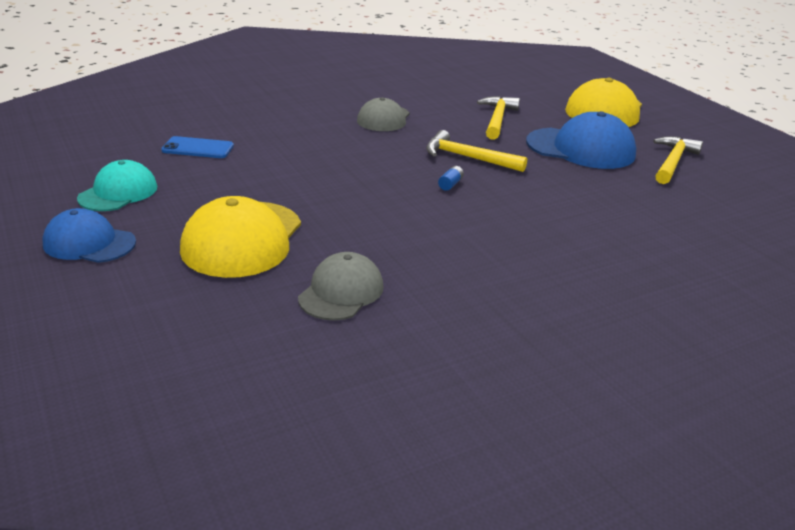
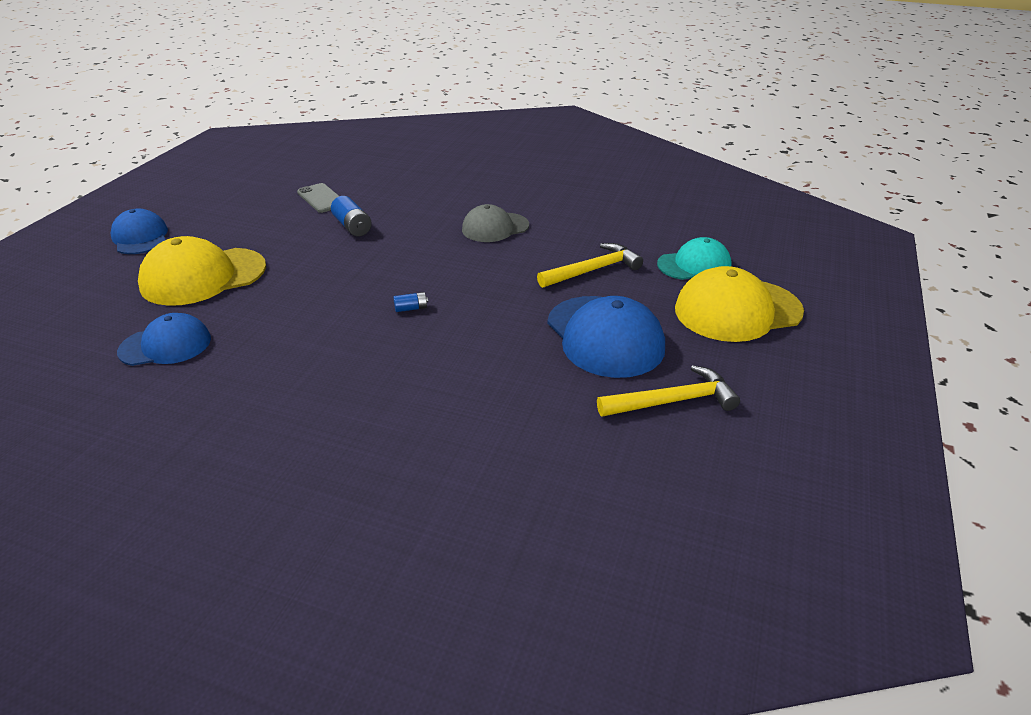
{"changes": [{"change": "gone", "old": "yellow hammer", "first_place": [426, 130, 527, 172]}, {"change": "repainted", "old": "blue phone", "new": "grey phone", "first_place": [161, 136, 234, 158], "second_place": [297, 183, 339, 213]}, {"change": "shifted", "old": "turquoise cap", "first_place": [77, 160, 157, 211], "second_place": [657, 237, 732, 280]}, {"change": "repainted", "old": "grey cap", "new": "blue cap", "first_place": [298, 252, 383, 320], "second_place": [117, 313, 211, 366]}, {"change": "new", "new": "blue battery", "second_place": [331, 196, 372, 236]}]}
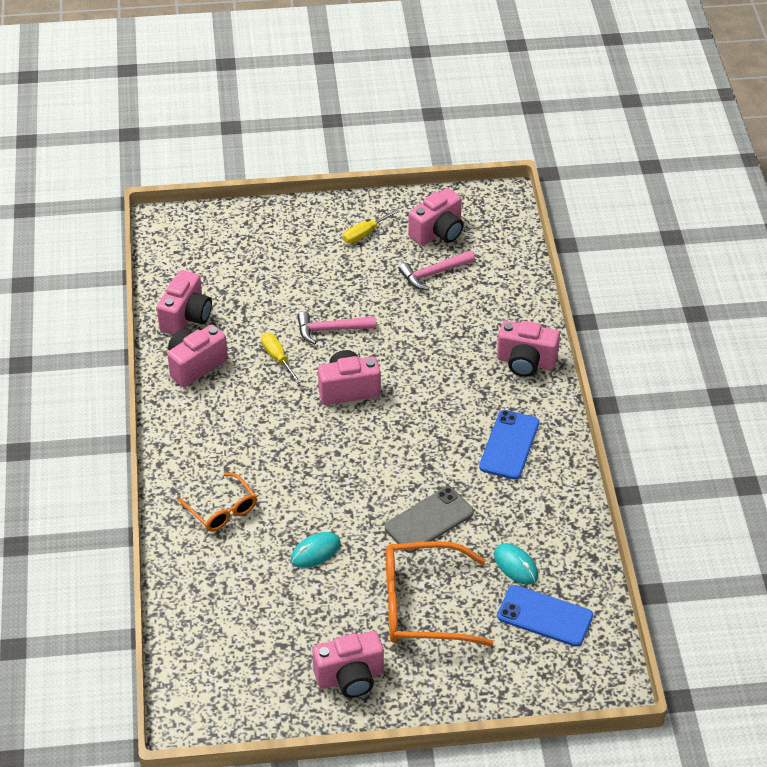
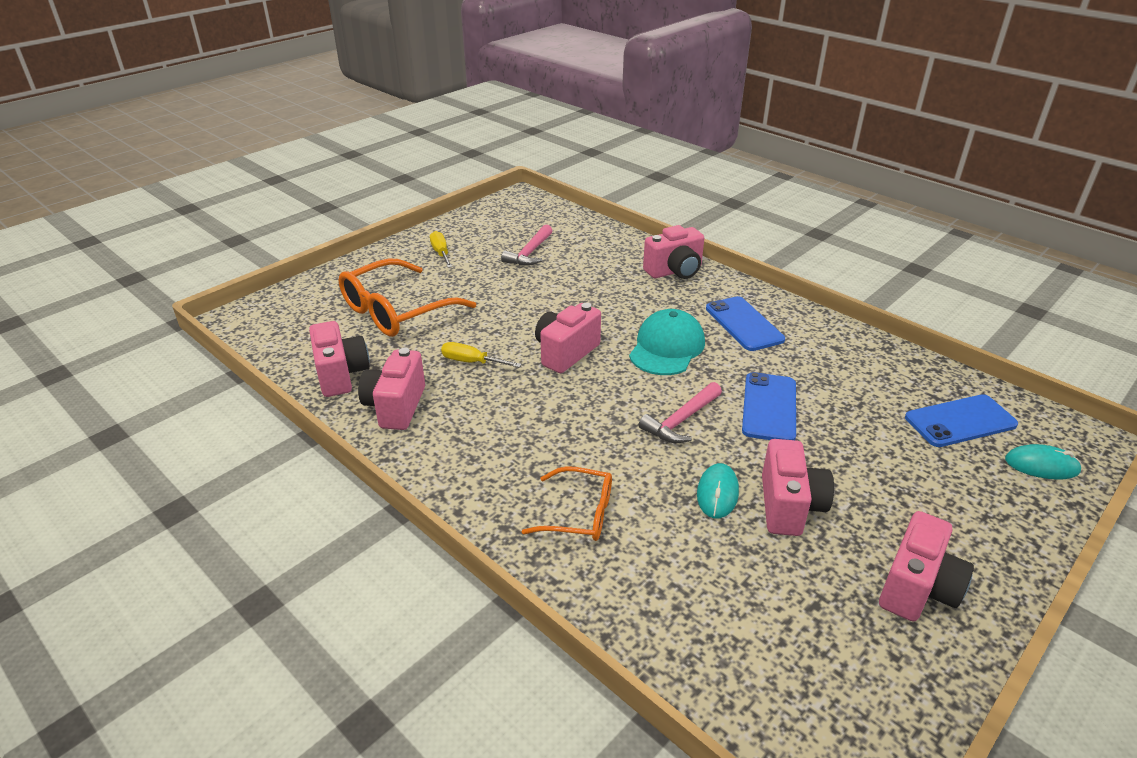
{"changes": [{"change": "shifted", "old": "pink camera", "first_place": [408, 188, 464, 246], "second_place": [762, 439, 834, 536]}, {"change": "rotated", "old": "yellow screwdriver", "first_place": [343, 209, 400, 244], "second_place": [430, 231, 452, 268], "degrees": 150}, {"change": "shifted", "old": "pink hammer", "first_place": [297, 311, 376, 344], "second_place": [639, 382, 722, 443]}, {"change": "repainted", "old": "grey phone", "new": "blue phone", "first_place": [385, 487, 474, 553], "second_place": [742, 372, 796, 440]}, {"change": "shifted", "old": "orange glasses", "first_place": [386, 541, 494, 646], "second_place": [338, 258, 476, 337]}, {"change": "shifted", "old": "turquoise mouse", "first_place": [494, 543, 538, 585], "second_place": [1005, 444, 1082, 480]}, {"change": "new", "new": "turquoise cap", "second_place": [629, 309, 705, 375]}]}
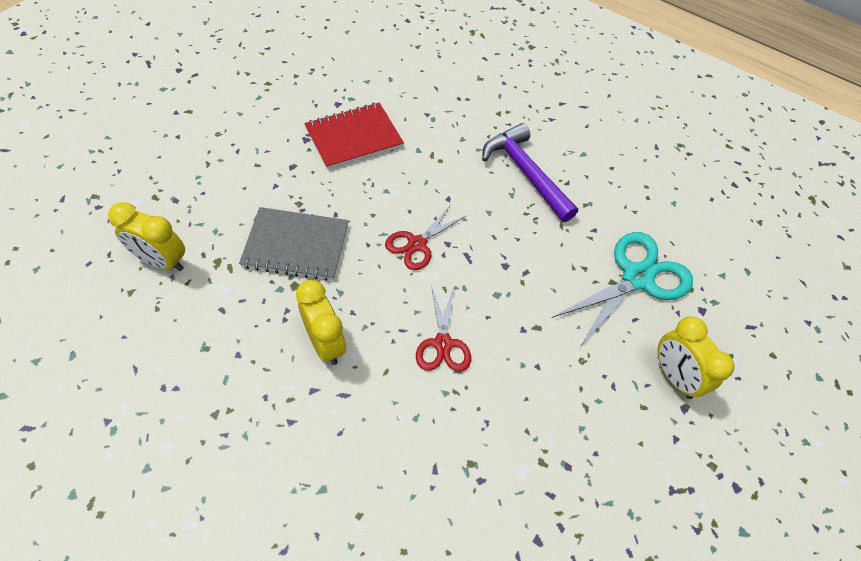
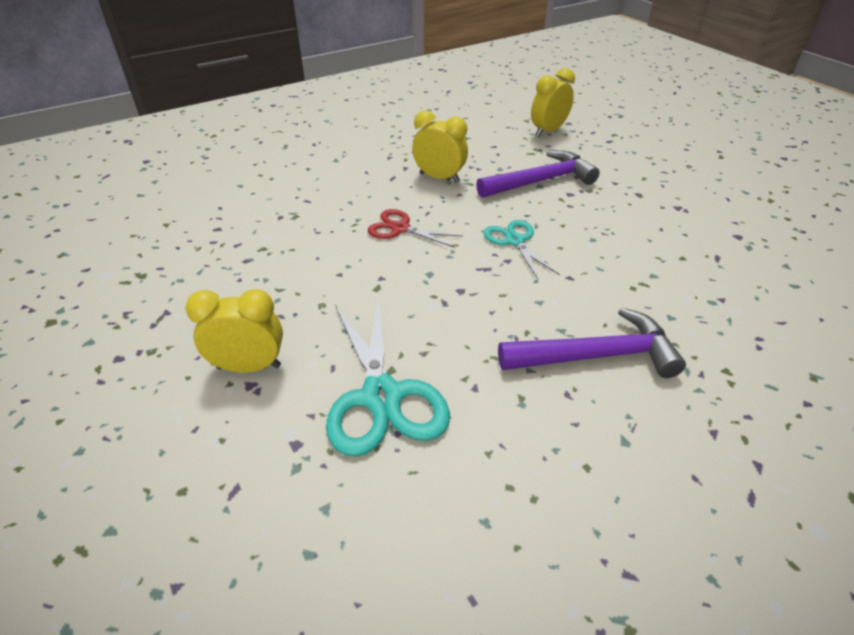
{"changes": [{"change": "gone", "old": "red notebook", "first_place": [304, 103, 404, 169]}, {"change": "repainted", "old": "red scissors", "new": "turquoise scissors", "first_place": [385, 205, 466, 270], "second_place": [483, 220, 560, 279]}, {"change": "swapped", "old": "grey notebook", "new": "purple hammer", "first_place": [239, 207, 349, 281], "second_place": [476, 150, 600, 198]}, {"change": "rotated", "old": "yellow clock", "first_place": [296, 280, 346, 365], "second_place": [412, 110, 468, 183], "degrees": -150}]}
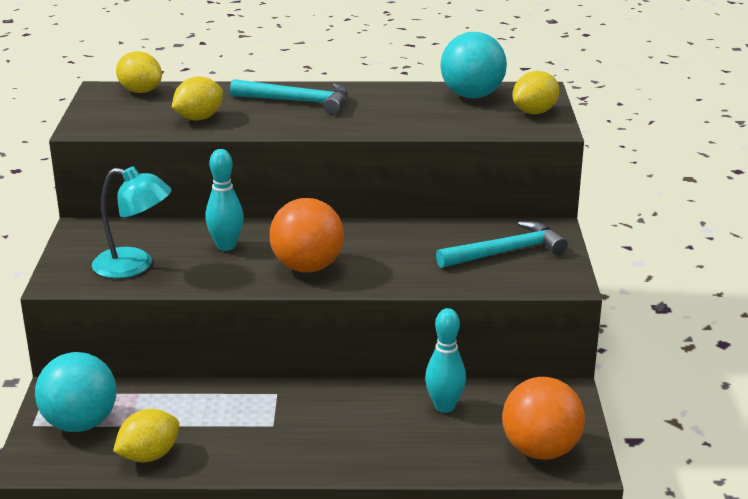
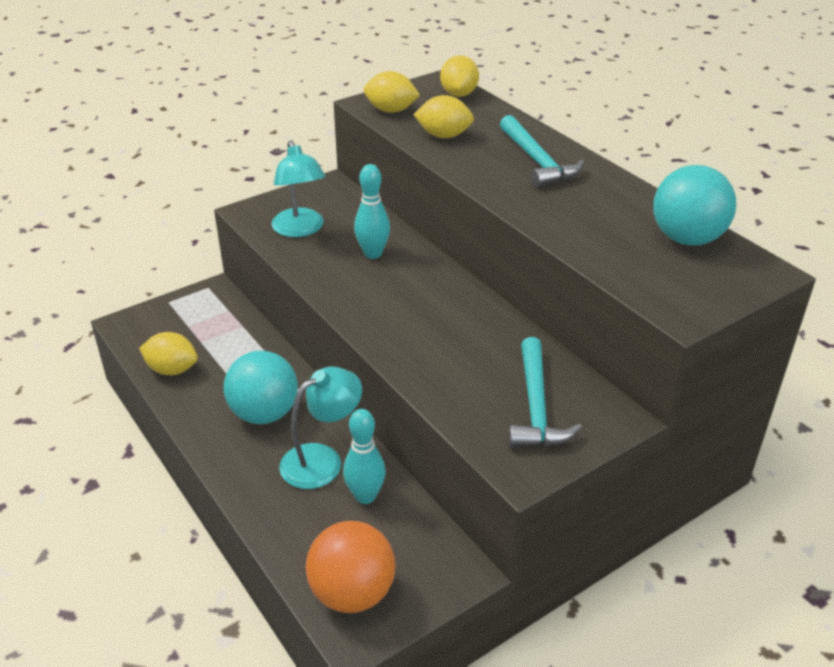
{"changes": [{"change": "shifted", "old": "yellow lemon", "first_place": [513, 71, 559, 114], "second_place": [364, 71, 420, 113]}, {"change": "gone", "old": "orange ball", "first_place": [270, 198, 344, 272]}, {"change": "rotated", "old": "turquoise hammer", "first_place": [436, 221, 568, 268], "second_place": [509, 337, 582, 447], "degrees": 60}, {"change": "shifted", "old": "turquoise ball", "first_place": [35, 352, 117, 432], "second_place": [224, 351, 298, 424]}, {"change": "new", "new": "turquoise lamp", "second_place": [279, 367, 362, 489]}]}
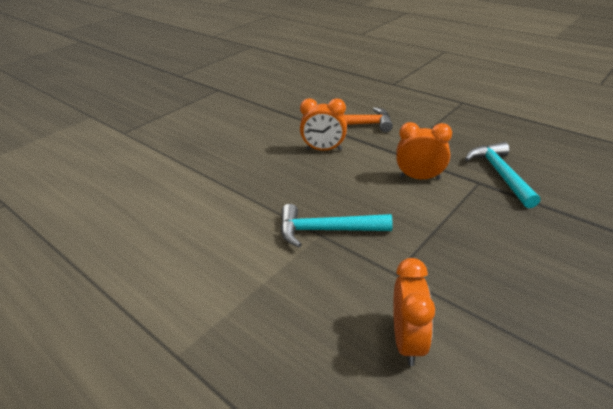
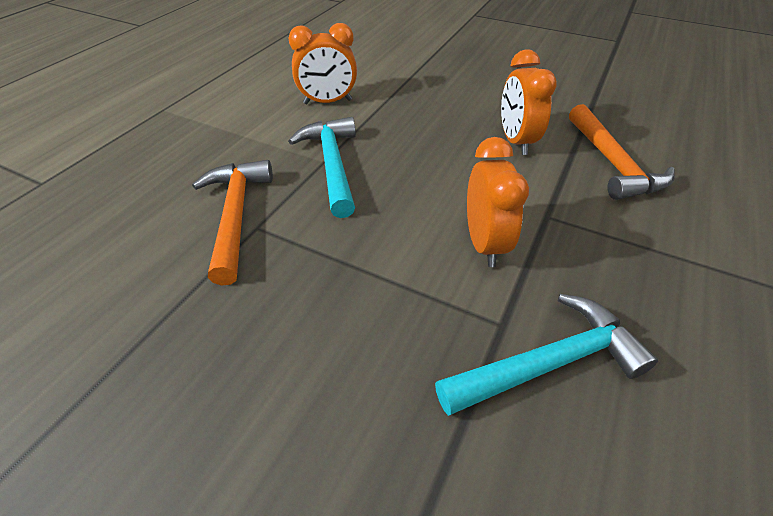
{"changes": [{"change": "shifted", "old": "orange clock", "first_place": [393, 258, 435, 366], "second_place": [289, 23, 357, 104]}, {"change": "new", "new": "orange hammer", "second_place": [192, 160, 273, 286]}]}
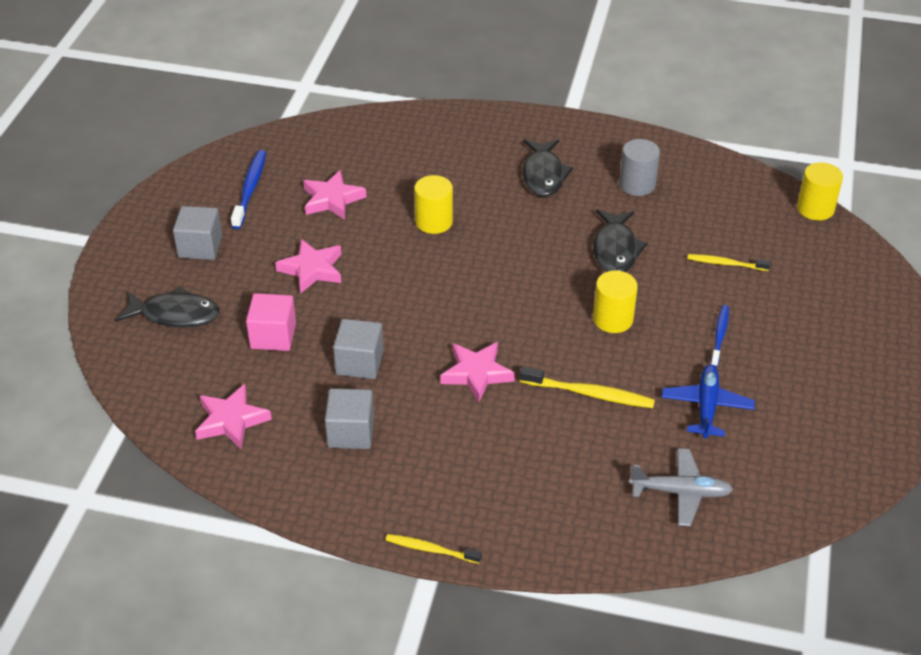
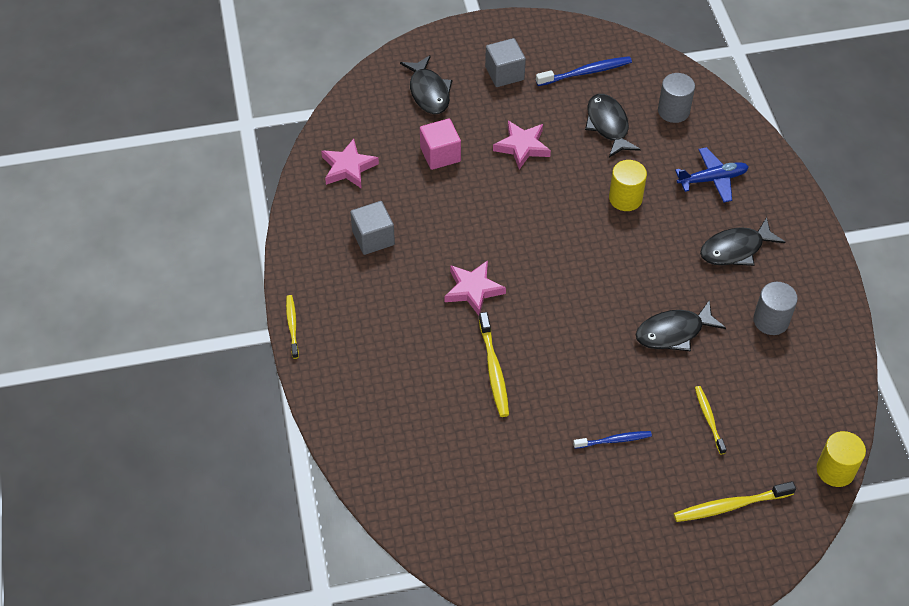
{"changes": [{"change": "swapped", "old": "pink star", "new": "black fish", "first_place": [303, 170, 366, 220], "second_place": [585, 94, 641, 157]}, {"change": "gone", "old": "yellow cylinder", "first_place": [593, 270, 638, 333]}, {"change": "gone", "old": "grey cube", "first_place": [333, 319, 383, 379]}, {"change": "shifted", "old": "blue plane", "first_place": [662, 364, 755, 438], "second_place": [675, 147, 748, 203]}, {"change": "gone", "old": "grey plane", "first_place": [629, 448, 733, 527]}, {"change": "new", "new": "grey cylinder", "second_place": [658, 73, 695, 123]}, {"change": "new", "new": "yellow toothbrush", "second_place": [674, 481, 796, 522]}]}
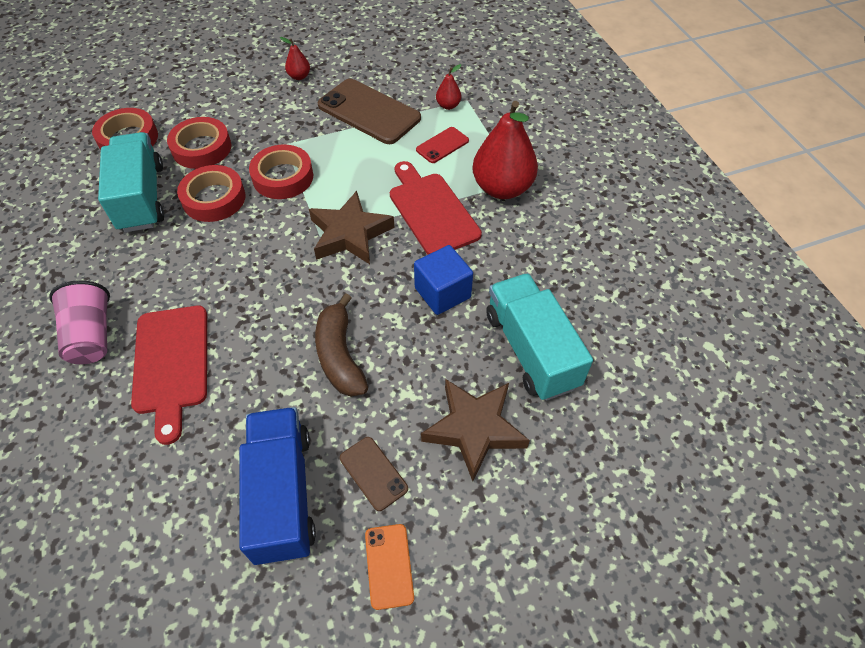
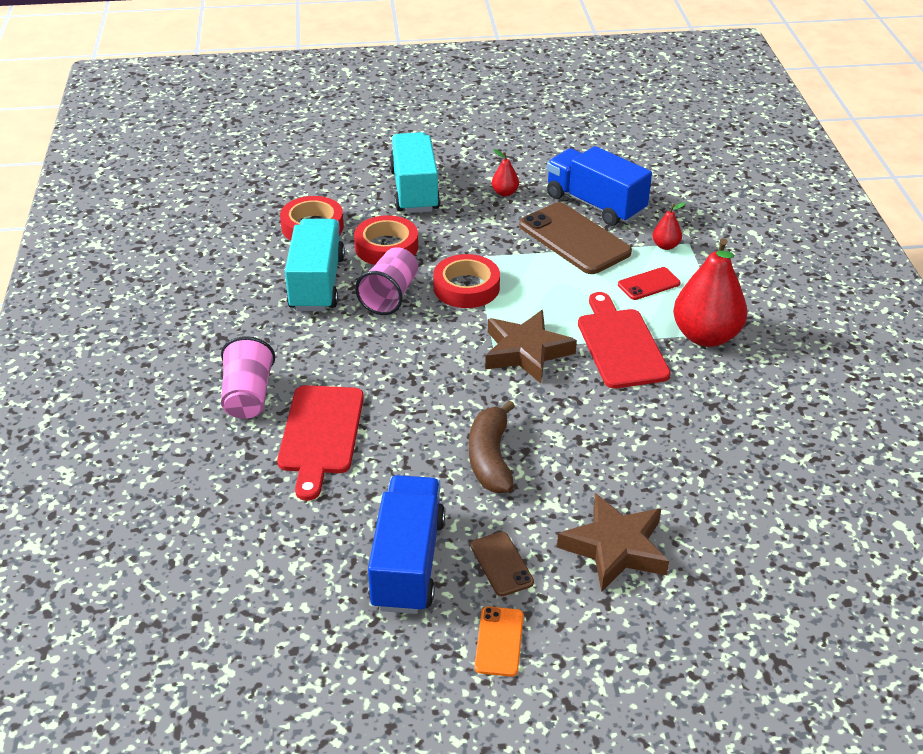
{"changes": [{"change": "swapped", "old": "red tape", "new": "pink cup", "first_place": [177, 165, 245, 222], "second_place": [355, 247, 418, 315]}, {"change": "gone", "old": "blue cube", "first_place": [414, 245, 473, 315]}, {"change": "shifted", "old": "turquoise truck", "first_place": [486, 273, 593, 401], "second_place": [389, 132, 440, 213]}, {"change": "new", "new": "blue truck", "second_place": [547, 146, 652, 226]}]}
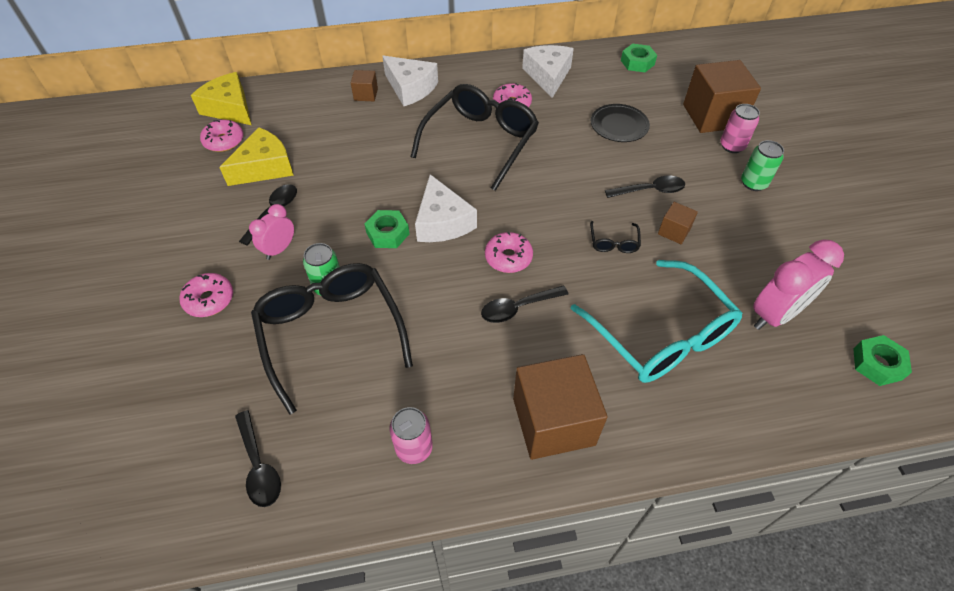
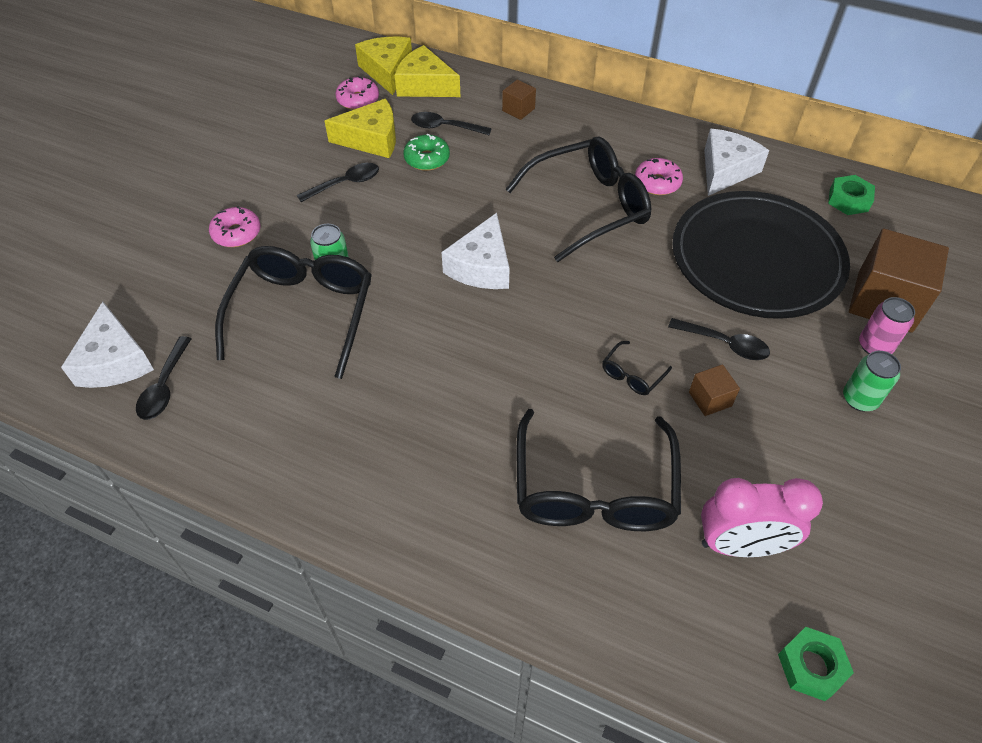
{"changes": [{"change": "shifted", "old": "white cheese", "first_place": [382, 56, 438, 106], "second_place": [61, 302, 154, 388]}, {"change": "scaled", "old": "black plate", "first_place": [591, 104, 650, 142], "second_place": [672, 191, 850, 319], "factor": 2.31}, {"change": "gone", "old": "pink clock", "first_place": [249, 204, 294, 260]}, {"change": "gone", "old": "green nut", "first_place": [365, 210, 409, 248]}, {"change": "gone", "old": "pink donut", "first_place": [485, 232, 533, 273]}, {"change": "repainted", "old": "turquoise glasses", "new": "black glasses", "first_place": [571, 260, 743, 383], "second_place": [517, 409, 681, 531]}, {"change": "shifted", "old": "black spoon", "first_place": [481, 285, 568, 323], "second_place": [411, 112, 492, 135]}, {"change": "gone", "old": "brown cube", "first_place": [513, 354, 608, 460]}, {"change": "gone", "old": "pink can", "first_place": [389, 407, 433, 464]}, {"change": "new", "new": "yellow cheese", "second_place": [395, 45, 460, 97]}, {"change": "new", "new": "green donut", "second_place": [404, 134, 450, 171]}]}
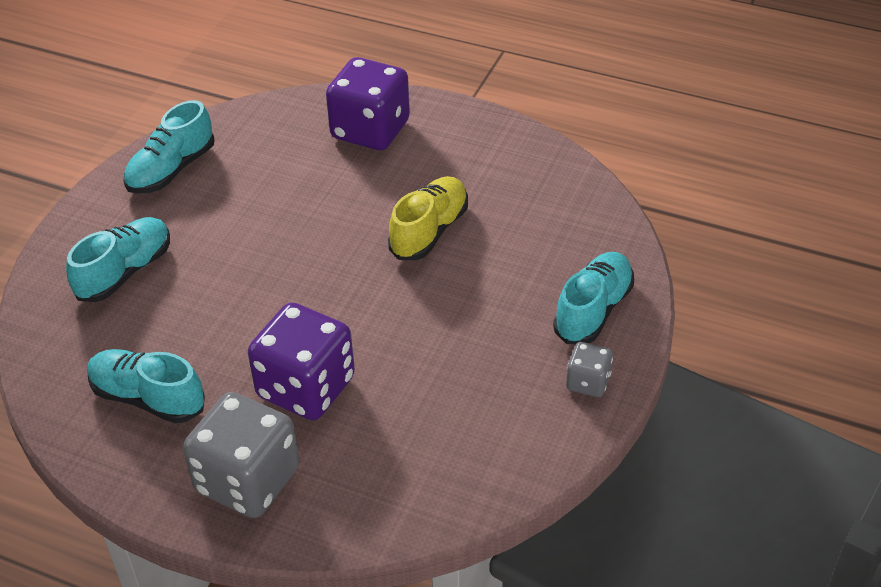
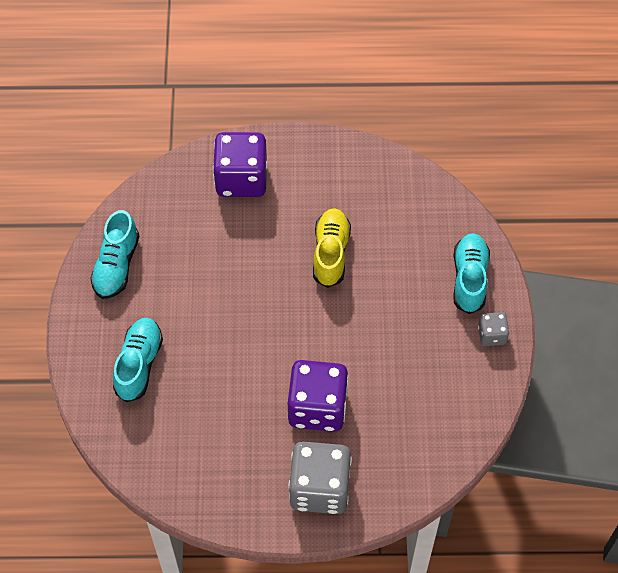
{"changes": [{"change": "gone", "old": "turquoise shoe", "first_place": [87, 349, 205, 423]}]}
